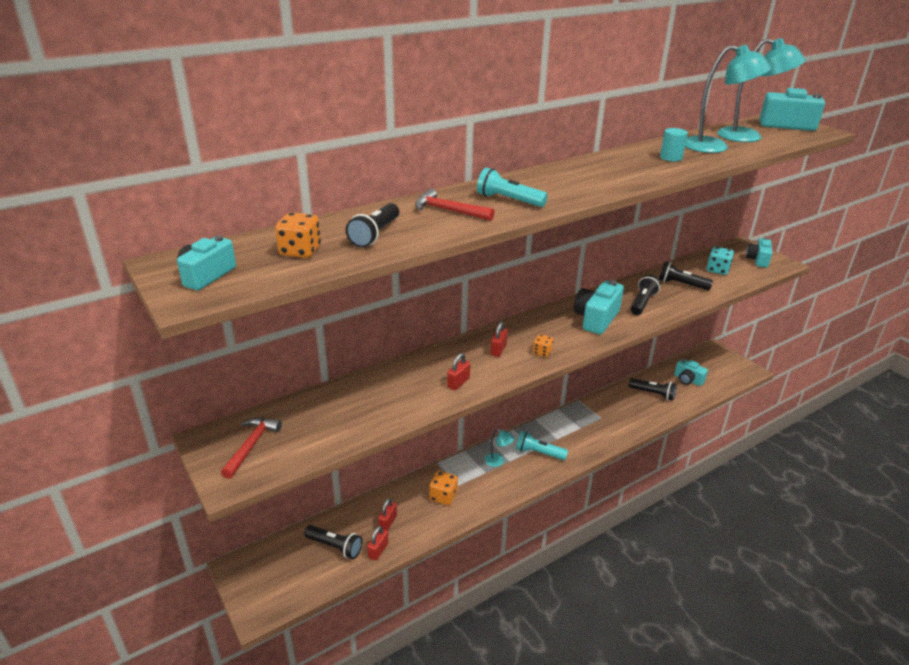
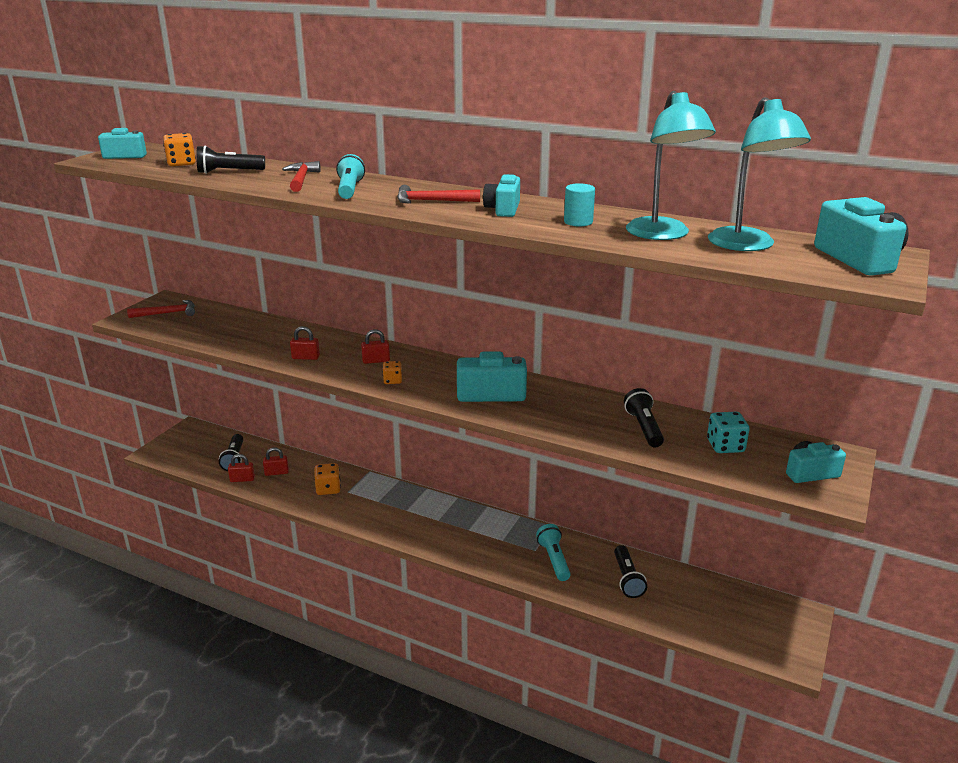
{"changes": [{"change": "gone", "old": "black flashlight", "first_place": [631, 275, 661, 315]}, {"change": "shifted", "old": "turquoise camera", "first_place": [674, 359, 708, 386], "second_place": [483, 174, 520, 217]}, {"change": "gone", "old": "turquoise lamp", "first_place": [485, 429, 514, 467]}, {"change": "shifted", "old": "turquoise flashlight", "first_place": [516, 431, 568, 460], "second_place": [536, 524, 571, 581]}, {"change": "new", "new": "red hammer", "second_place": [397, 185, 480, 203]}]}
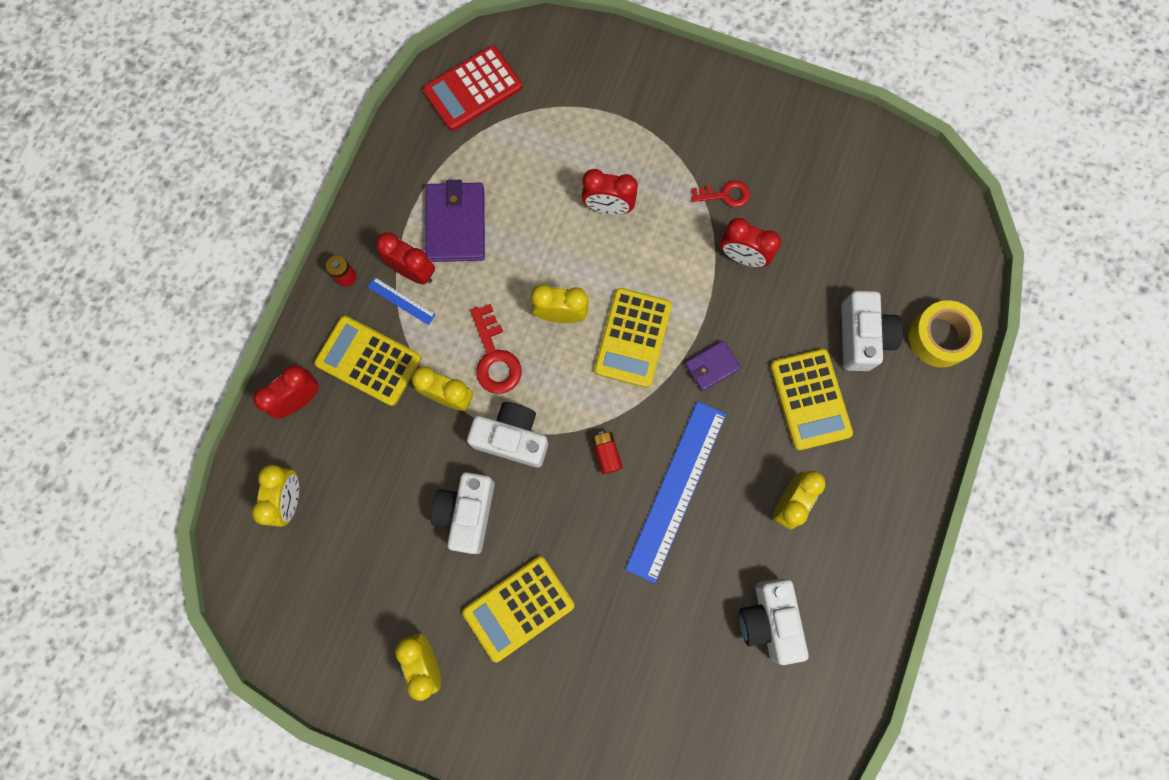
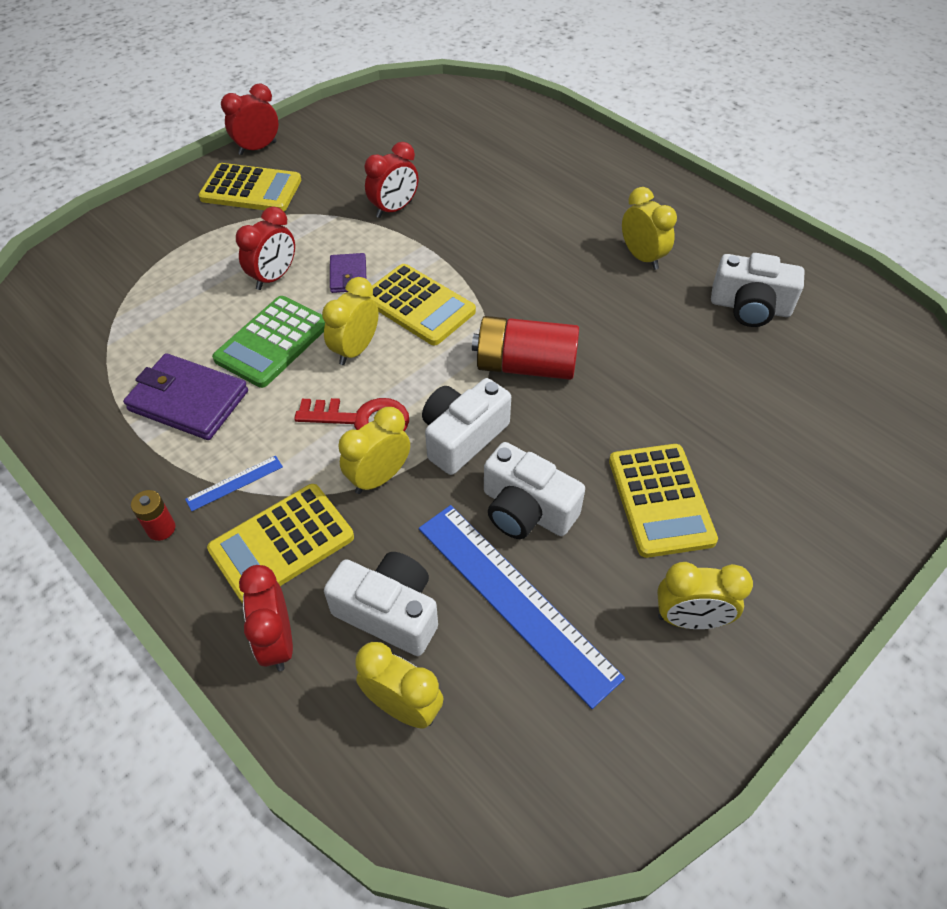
{"changes": [{"change": "gone", "old": "red calculator", "first_place": [423, 46, 522, 131]}, {"change": "gone", "old": "red key", "first_place": [691, 180, 750, 207]}, {"change": "shifted", "old": "red clock", "first_place": [376, 232, 435, 285], "second_place": [221, 83, 279, 155]}, {"change": "shifted", "old": "white camera", "first_place": [841, 291, 903, 371], "second_place": [324, 552, 438, 656]}, {"change": "gone", "old": "yellow tape", "first_place": [909, 300, 982, 368]}, {"change": "shifted", "old": "purple wallet", "first_place": [685, 340, 741, 391], "second_place": [330, 253, 366, 293]}, {"change": "shifted", "old": "yellow calculator", "first_place": [770, 349, 853, 450], "second_place": [198, 163, 301, 211]}, {"change": "shifted", "old": "blue ruler", "first_place": [625, 401, 726, 583], "second_place": [419, 505, 625, 709]}, {"change": "scaled", "old": "red battery", "first_place": [592, 431, 623, 474], "second_place": [472, 316, 579, 380], "factor": 2.18}, {"change": "new", "new": "green calculator", "second_place": [212, 296, 325, 388]}]}
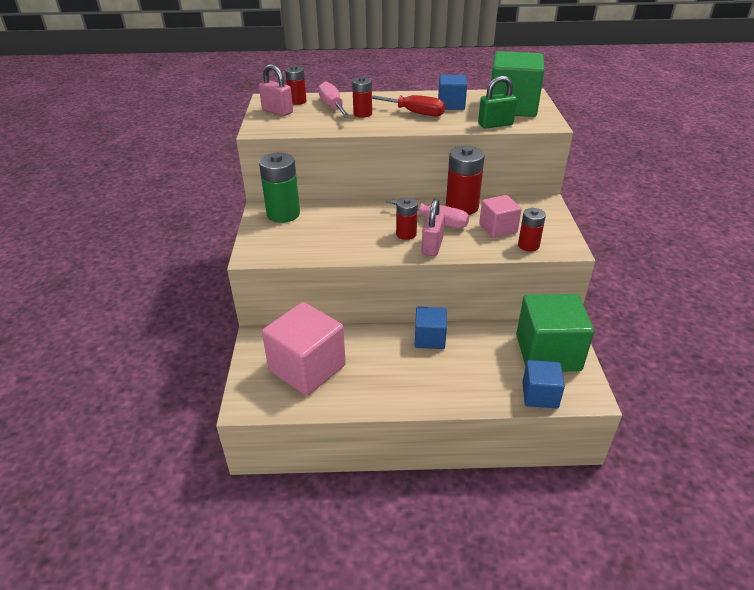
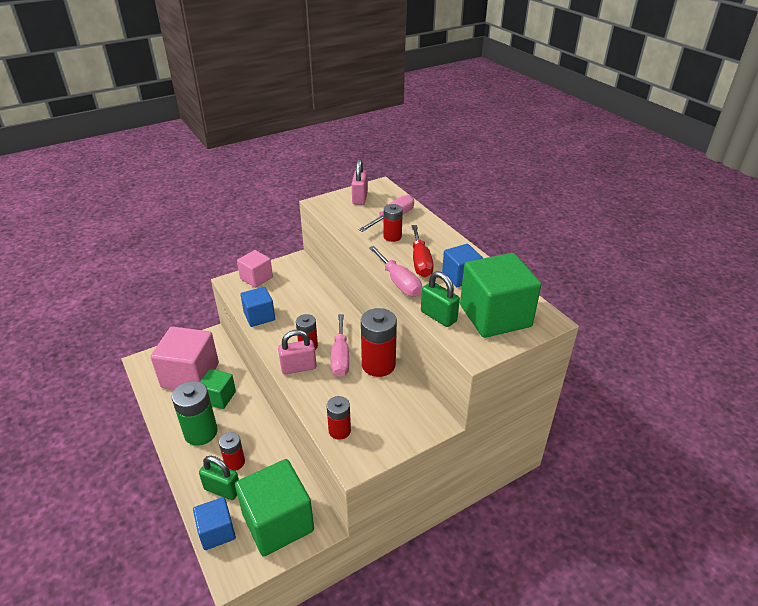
{"changes": [{"change": "shifted", "old": "red battery", "first_place": [285, 66, 307, 105], "second_place": [219, 432, 245, 471]}, {"change": "shifted", "old": "green battery", "first_place": [259, 153, 300, 223], "second_place": [172, 381, 218, 446]}, {"change": "shifted", "old": "pink cube", "first_place": [479, 195, 522, 238], "second_place": [237, 250, 273, 288]}, {"change": "shifted", "old": "blue cube", "first_place": [415, 307, 447, 349], "second_place": [240, 287, 275, 327]}, {"change": "new", "new": "pink screwdriver", "second_place": [369, 246, 422, 297]}, {"change": "new", "new": "green cube", "second_place": [200, 369, 236, 409]}, {"change": "new", "new": "green padlock", "second_place": [199, 456, 239, 500]}]}
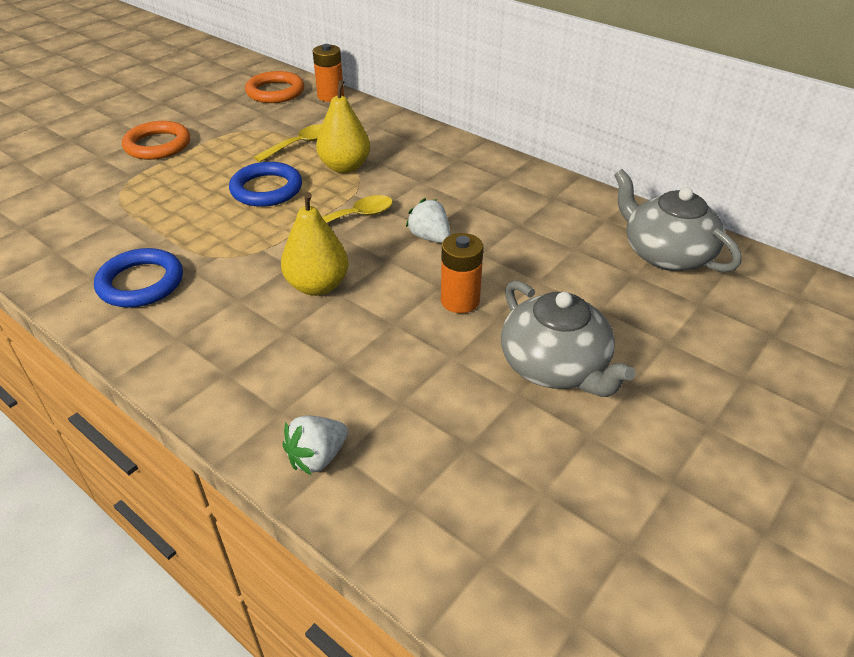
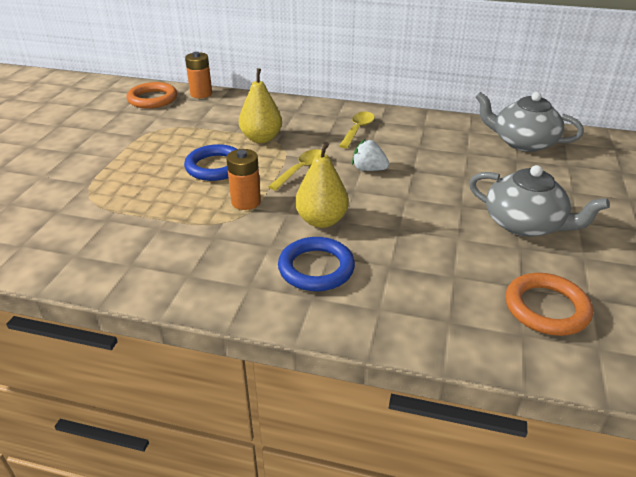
{"changes": [{"change": "shifted", "old": "orange ring", "first_place": [122, 121, 190, 160], "second_place": [505, 273, 593, 336]}, {"change": "shifted", "old": "yellow spoon", "first_place": [254, 124, 322, 162], "second_place": [339, 112, 375, 149]}, {"change": "shifted", "old": "orange battery", "first_place": [441, 233, 483, 313], "second_place": [226, 149, 261, 210]}, {"change": "shifted", "old": "blue ring", "first_place": [94, 248, 183, 308], "second_place": [278, 237, 355, 291]}, {"change": "gone", "old": "white strawberry", "first_place": [282, 415, 348, 475]}]}
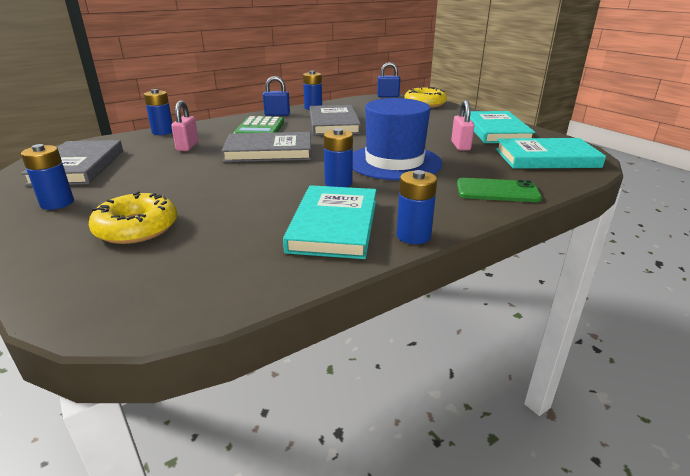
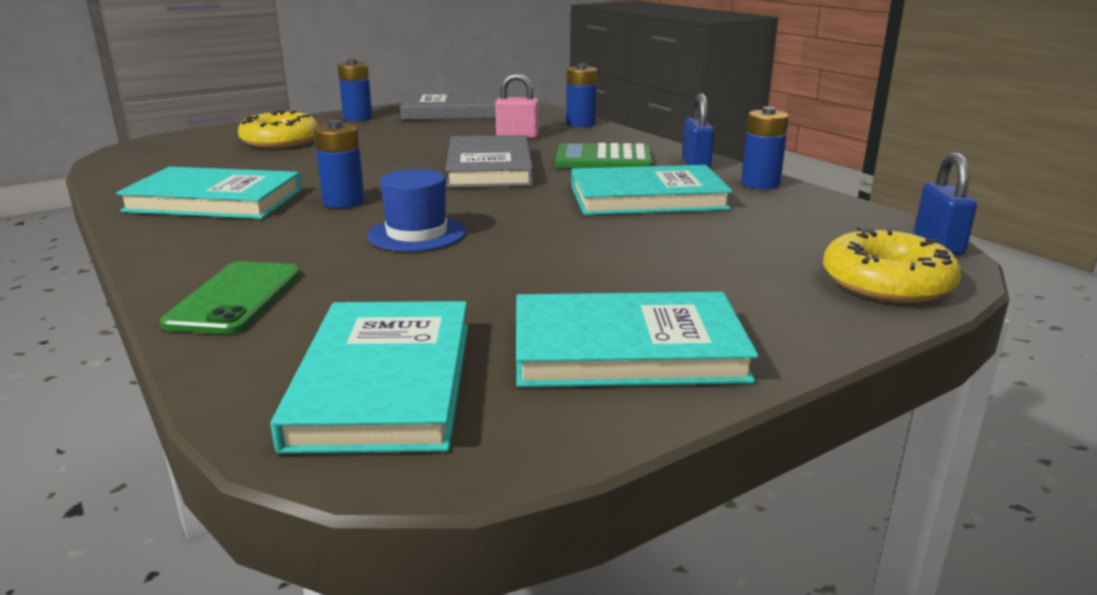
{"changes": [{"change": "scaled", "old": "blue hat", "first_place": [353, 98, 443, 180], "second_place": [367, 169, 466, 252], "factor": 0.56}, {"change": "gone", "old": "pink padlock", "first_place": [451, 100, 474, 151]}, {"change": "repainted", "old": "grey book", "new": "turquoise book", "first_place": [310, 105, 361, 135], "second_place": [571, 165, 733, 215]}, {"change": "gone", "old": "blue battery", "first_place": [396, 170, 437, 244]}]}
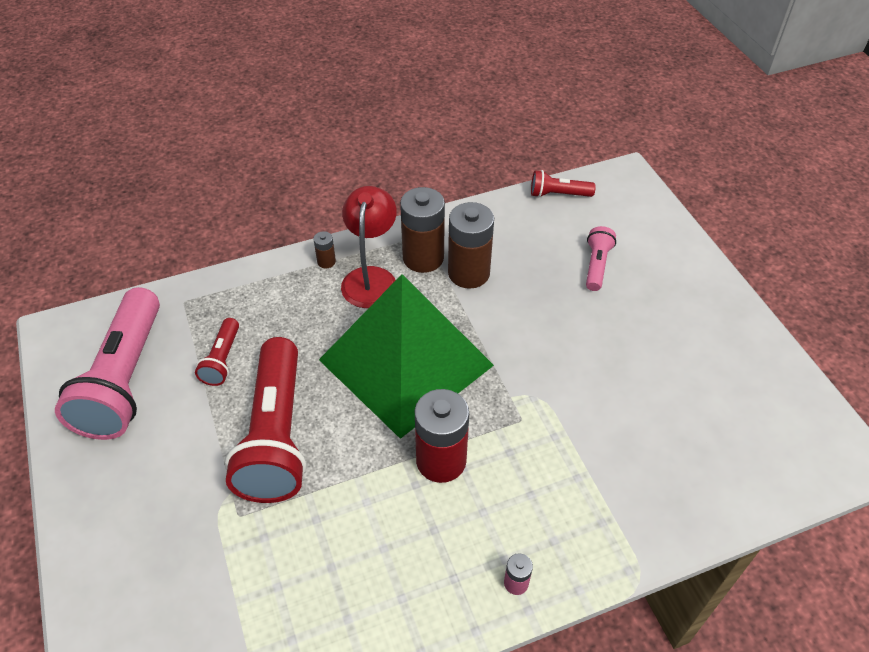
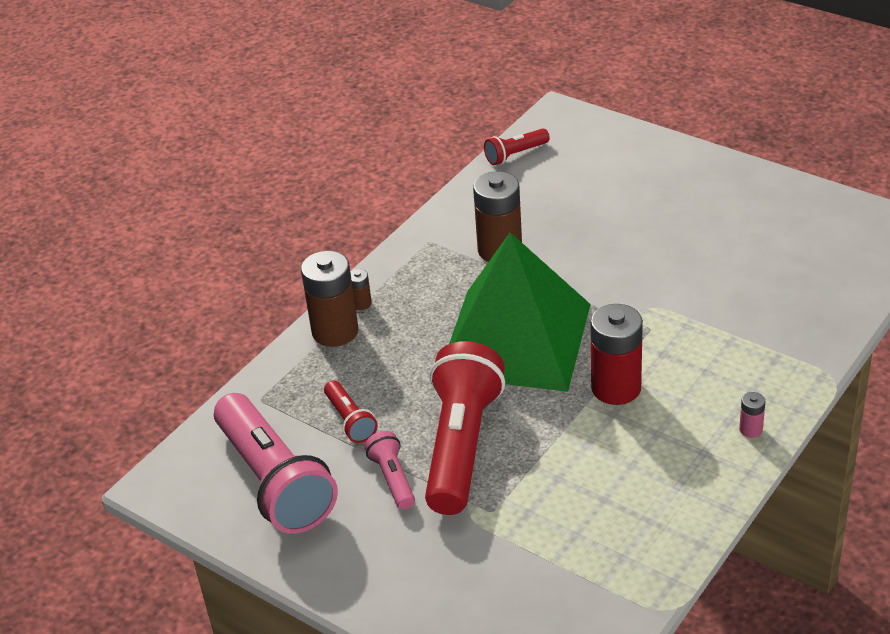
{"changes": [{"change": "gone", "old": "red lamp", "first_place": [341, 186, 397, 308]}, {"change": "shifted", "old": "brown battery", "first_place": [400, 187, 445, 273], "second_place": [301, 251, 358, 347]}, {"change": "shifted", "old": "pink flashlight", "first_place": [586, 226, 616, 291], "second_place": [365, 431, 415, 510]}, {"change": "rotated", "old": "red flashlight", "first_place": [225, 337, 306, 503], "second_place": [425, 341, 505, 515], "degrees": -135}]}
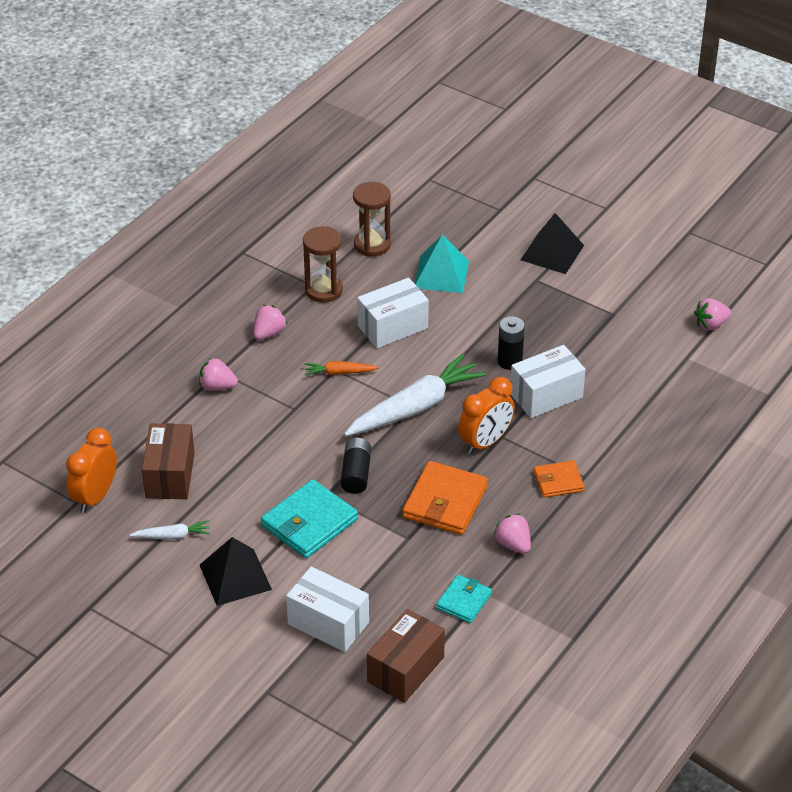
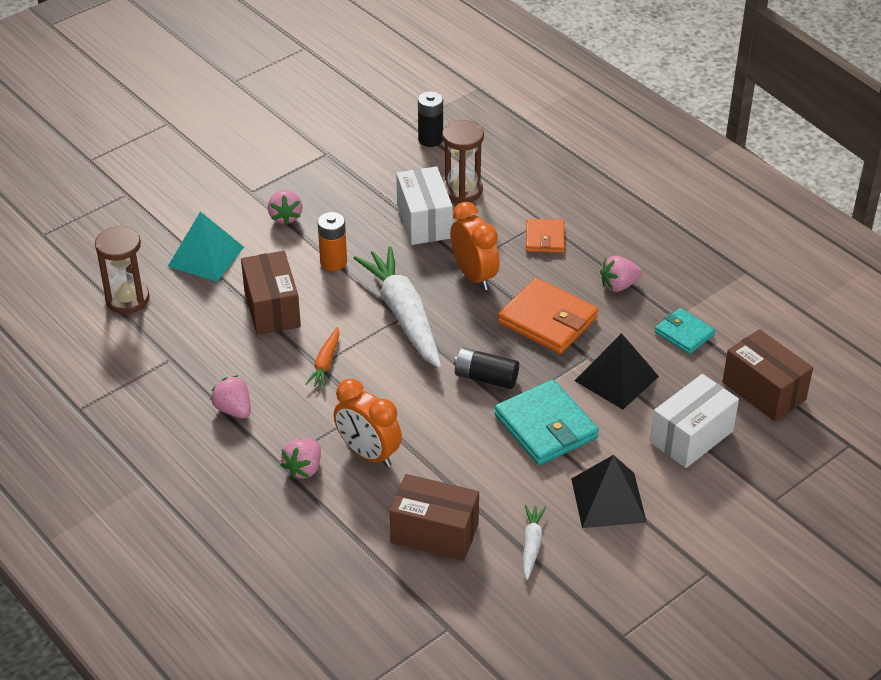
{"changes": [{"change": "shifted", "old": "black pyramid", "first_place": [520, 213, 584, 274], "second_place": [575, 333, 659, 409]}, {"change": "shifted", "old": "brown hourglass", "first_place": [303, 226, 343, 303], "second_place": [442, 120, 484, 203]}, {"change": "repainted", "old": "white box", "new": "brown box", "first_place": [357, 278, 429, 348], "second_place": [241, 251, 301, 335]}, {"change": "shifted", "old": "pink strawberry", "first_place": [694, 298, 731, 330], "second_place": [268, 190, 302, 225]}, {"change": "shifted", "old": "black battery", "first_place": [498, 316, 525, 370], "second_place": [418, 91, 443, 147]}, {"change": "shifted", "old": "orange clock", "first_place": [66, 428, 117, 513], "second_place": [334, 379, 402, 467]}, {"change": "new", "new": "orange battery", "second_place": [317, 212, 347, 271]}]}
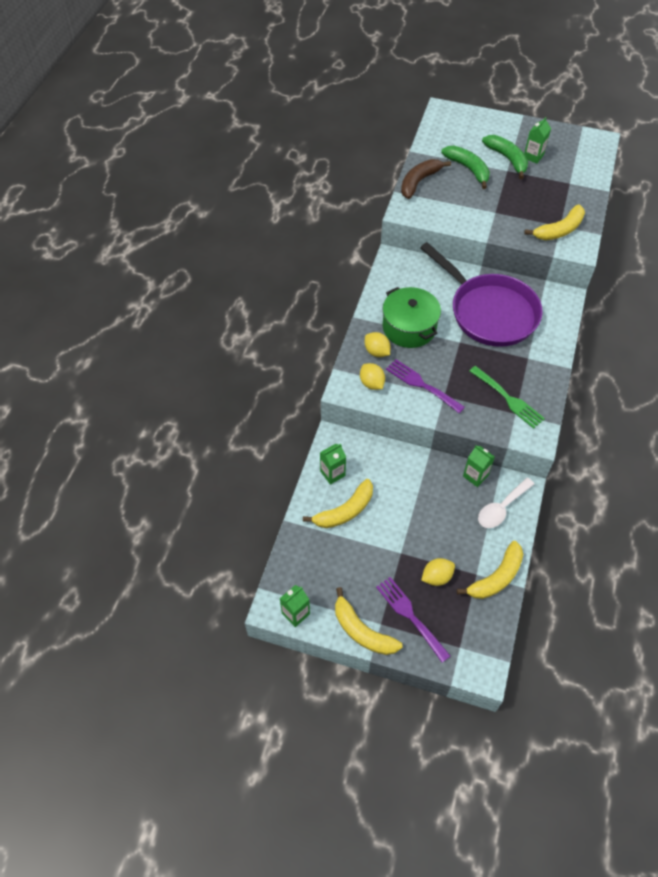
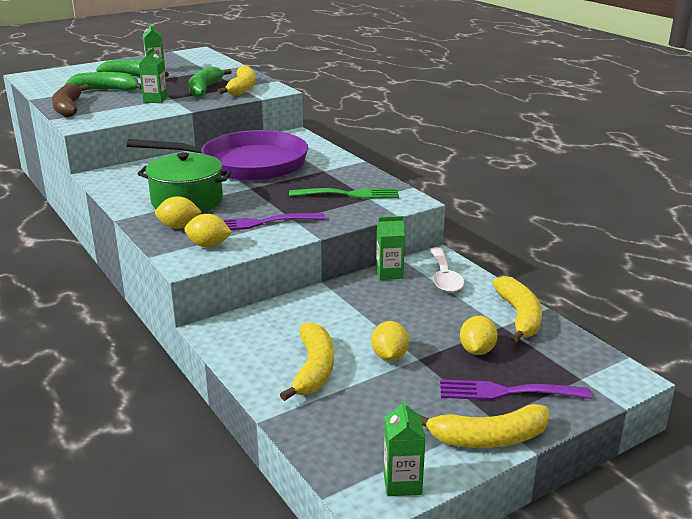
{"changes": [{"change": "shifted", "old": "green carton", "first_place": [320, 444, 346, 485], "second_place": [139, 47, 168, 103]}, {"change": "new", "new": "green banana", "second_place": [188, 66, 232, 97]}, {"change": "new", "new": "yellow lemon", "second_place": [371, 321, 409, 361]}]}
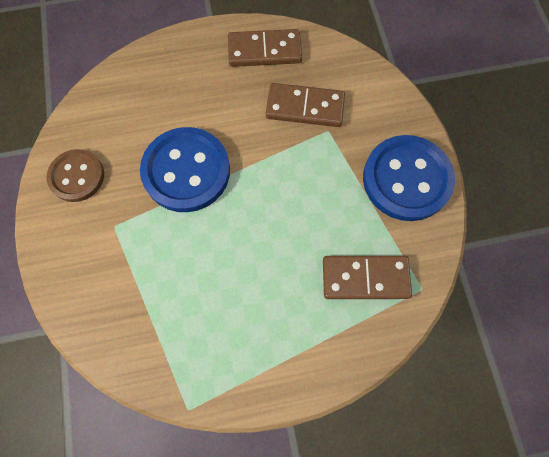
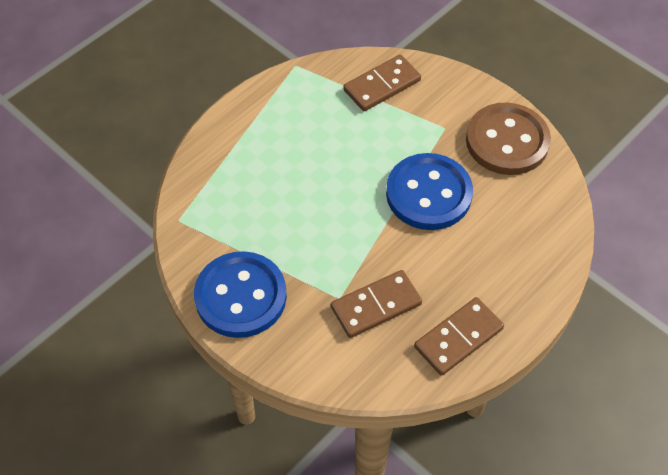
{"changes": [{"change": "scaled", "old": "brown button", "first_place": [46, 149, 104, 202], "second_place": [466, 103, 551, 175], "factor": 1.62}, {"change": "shifted", "old": "brown domino", "first_place": [323, 256, 412, 299], "second_place": [343, 55, 421, 111]}]}
